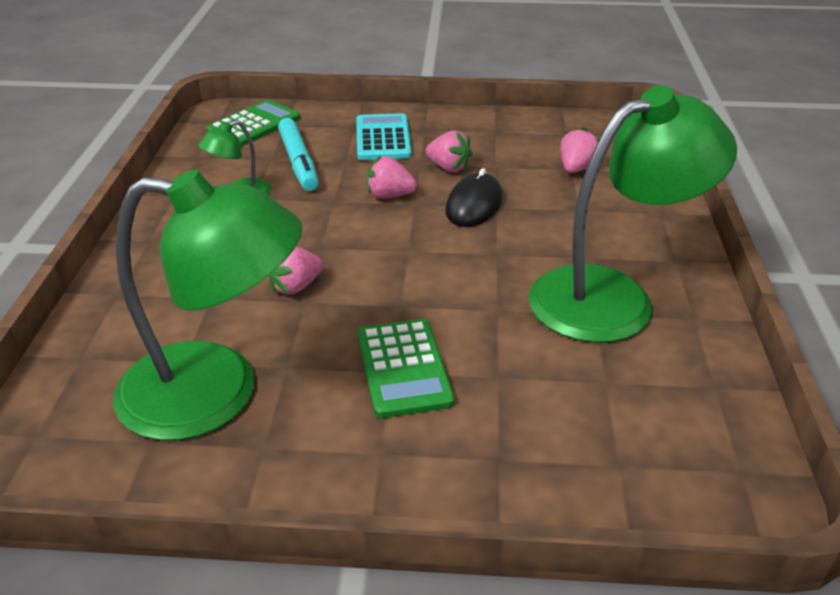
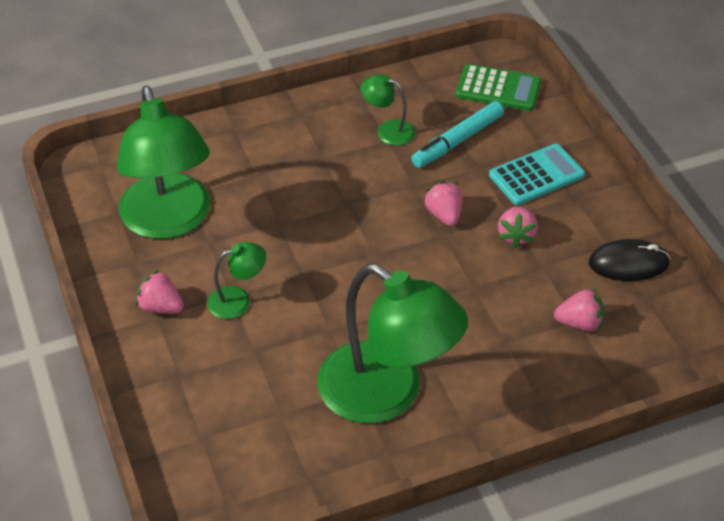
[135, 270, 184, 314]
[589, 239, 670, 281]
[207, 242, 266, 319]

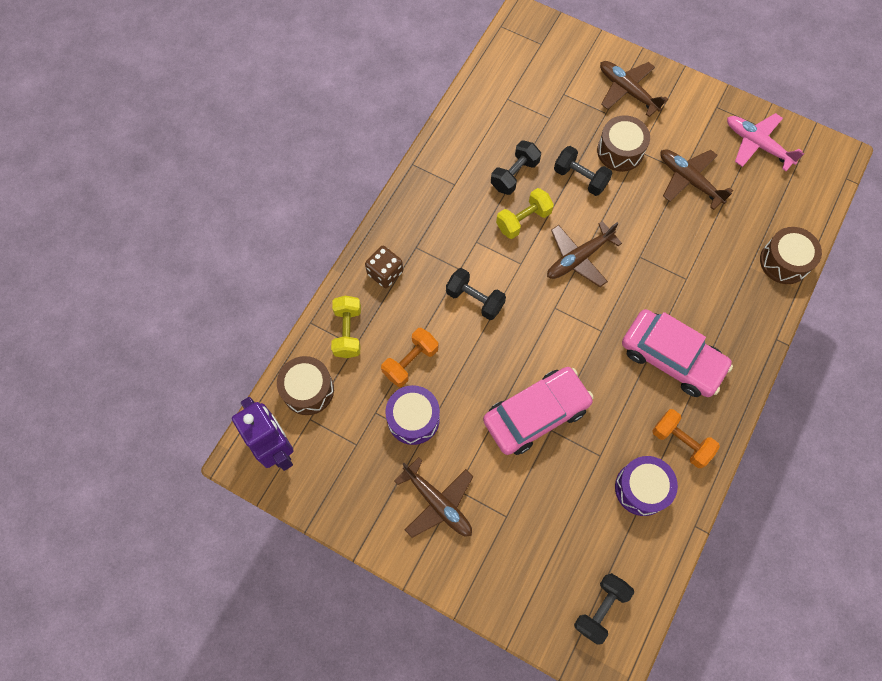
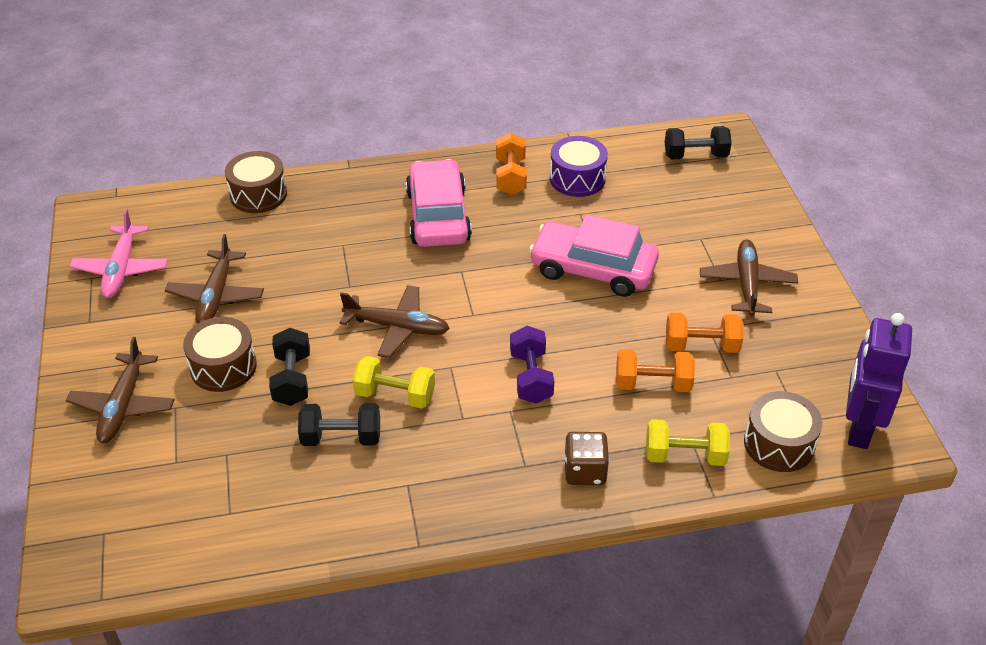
[666, 313, 743, 353]
[510, 326, 554, 404]
[646, 419, 730, 466]

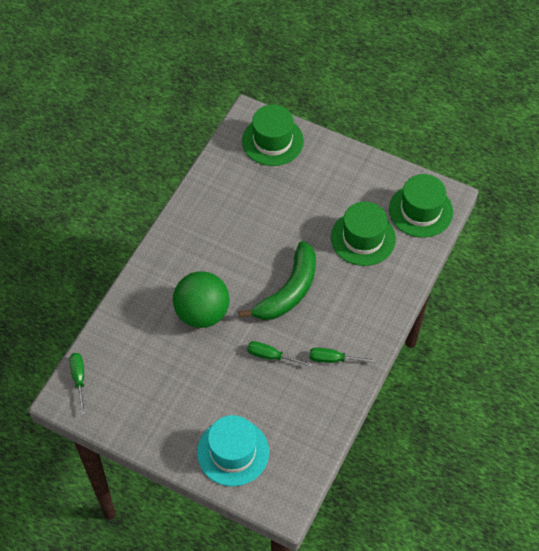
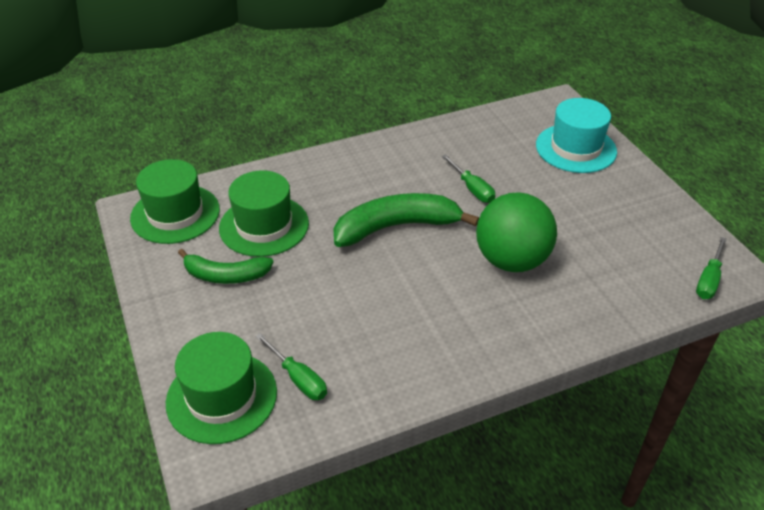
[178, 249, 274, 284]
[255, 333, 327, 400]

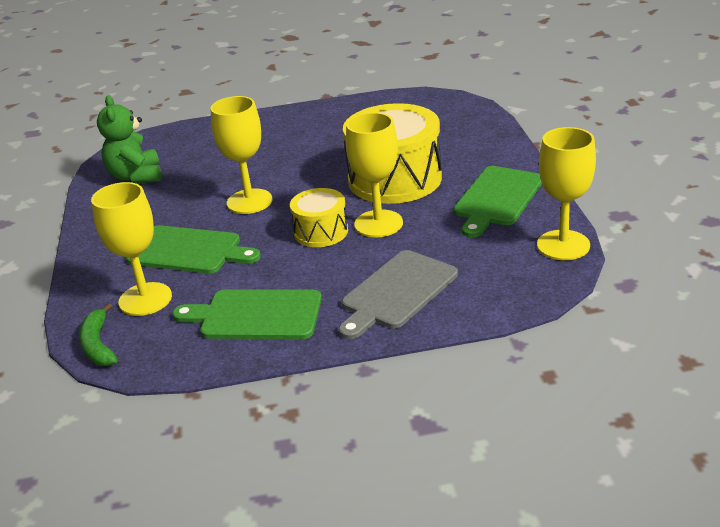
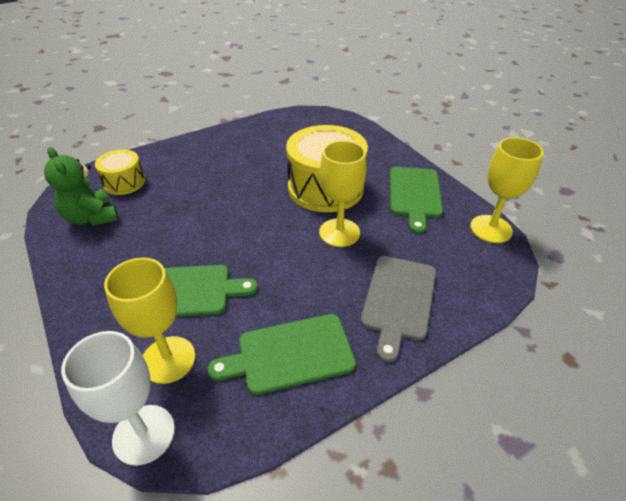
[211, 96, 272, 214] (first image)
[95, 149, 145, 195]
[61, 331, 175, 466]

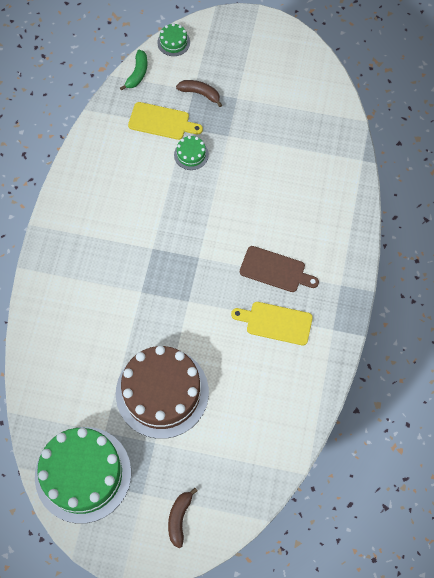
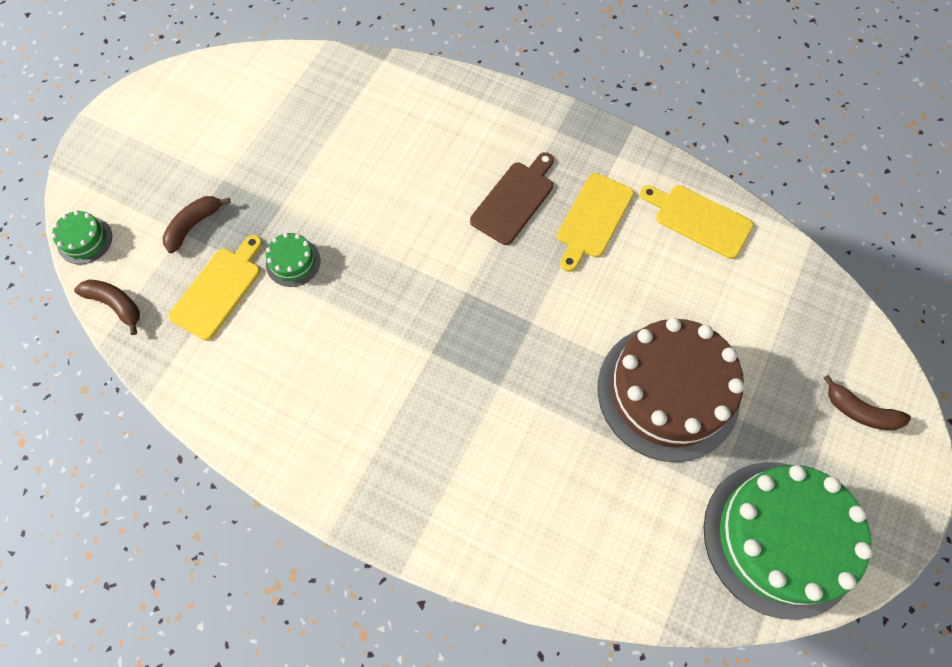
[640, 185, 753, 259]
[74, 279, 140, 335]

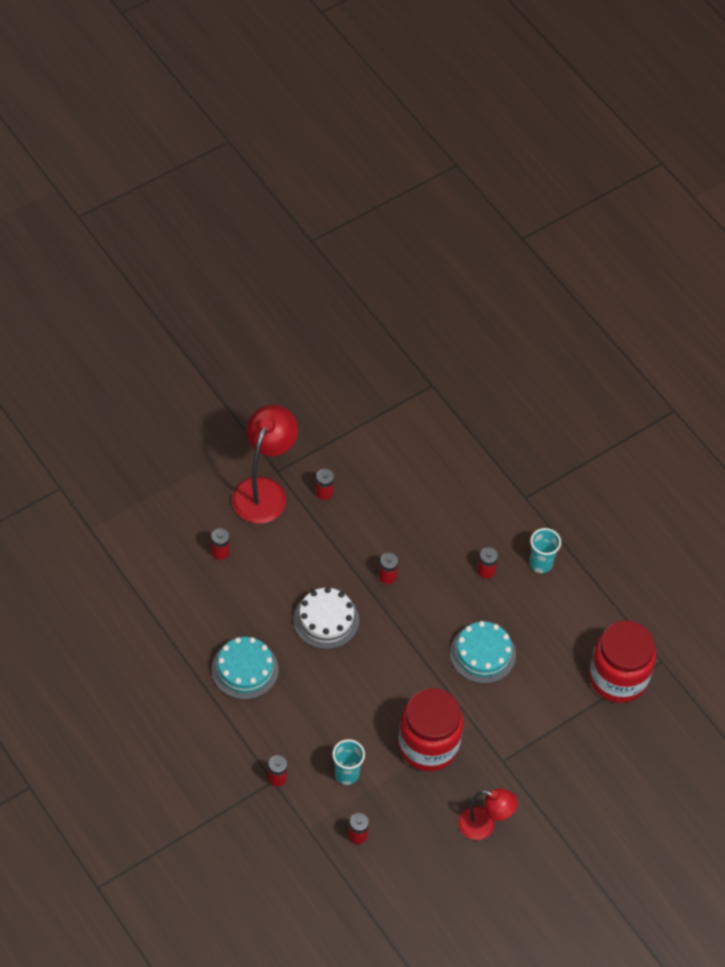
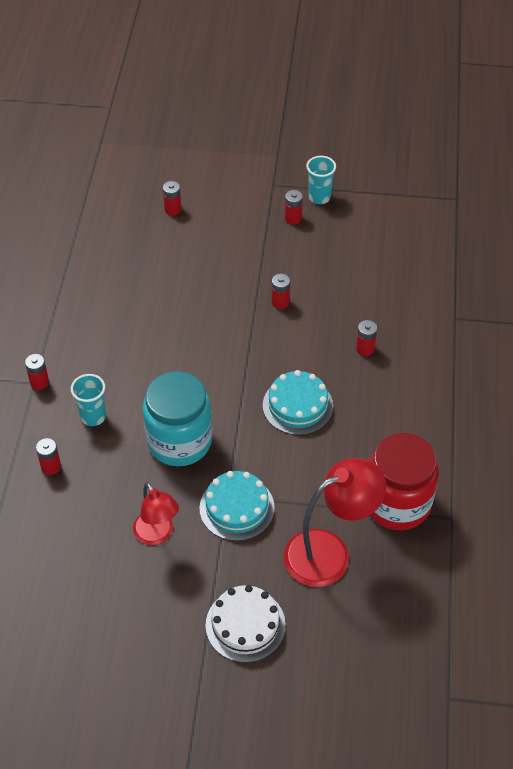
[200, 471, 275, 541]
[283, 458, 386, 587]
[206, 585, 286, 663]
[306, 156, 336, 204]
[143, 371, 212, 466]

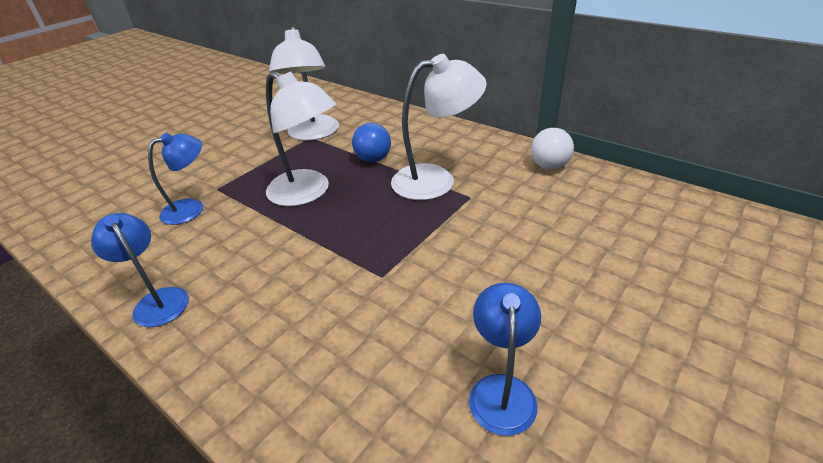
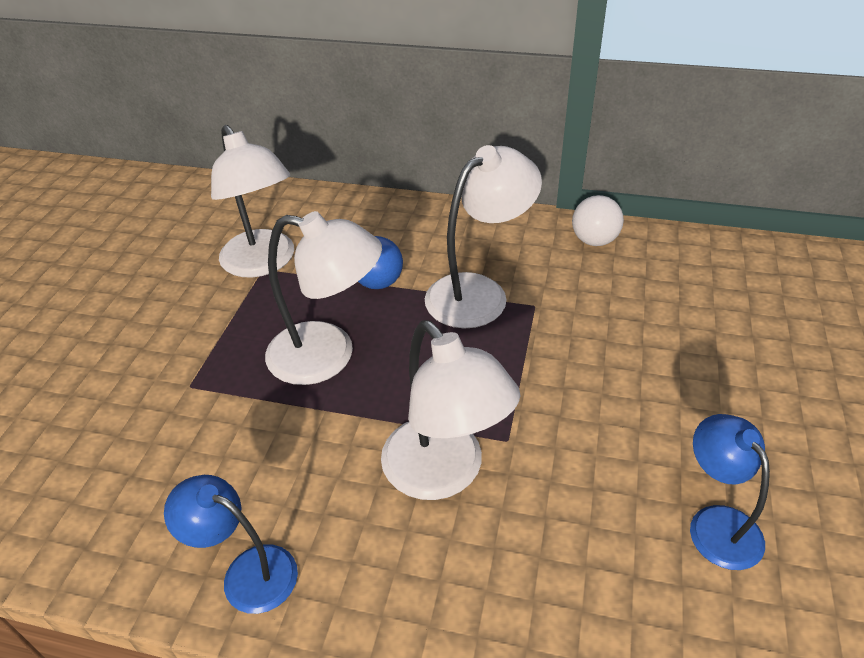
[148, 133, 203, 225] (first image)
[381, 320, 520, 500]

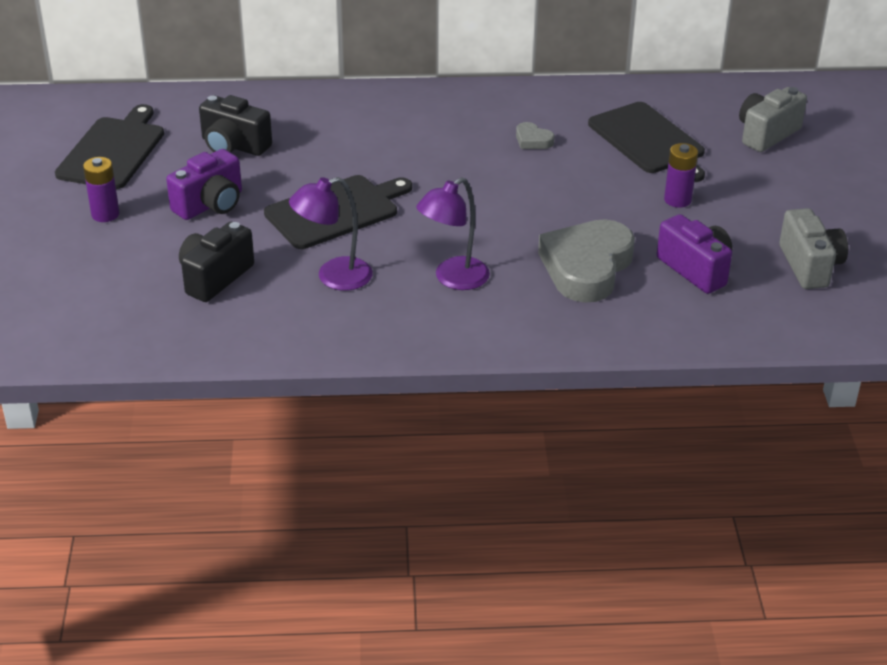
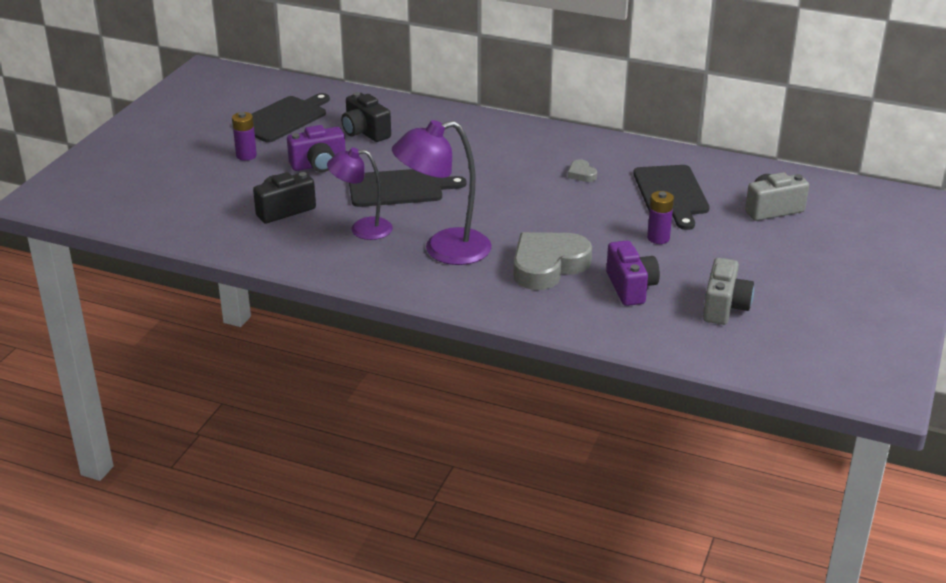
[392, 120, 491, 265]

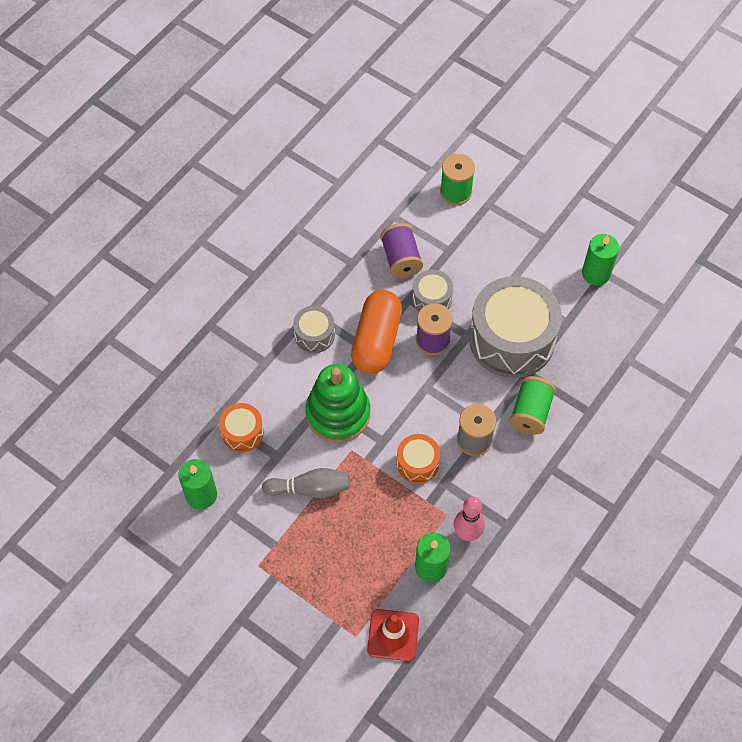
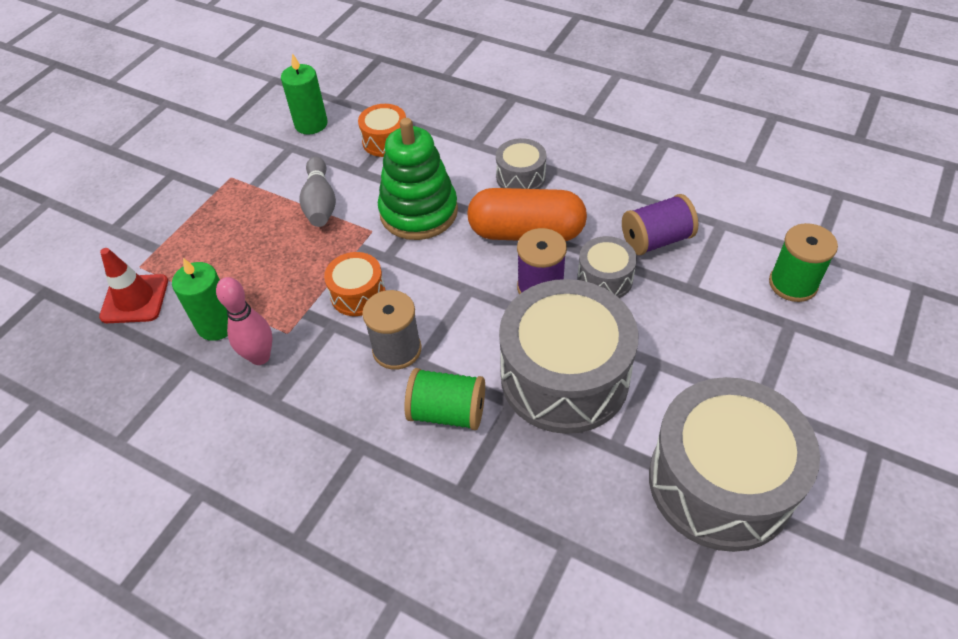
[649, 377, 820, 552]

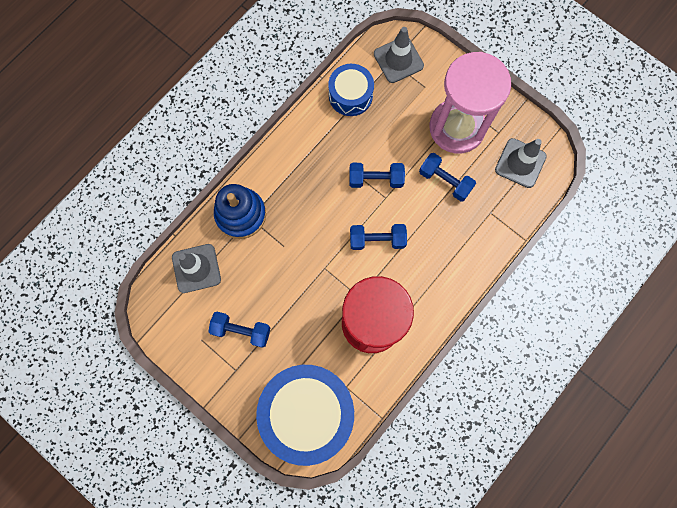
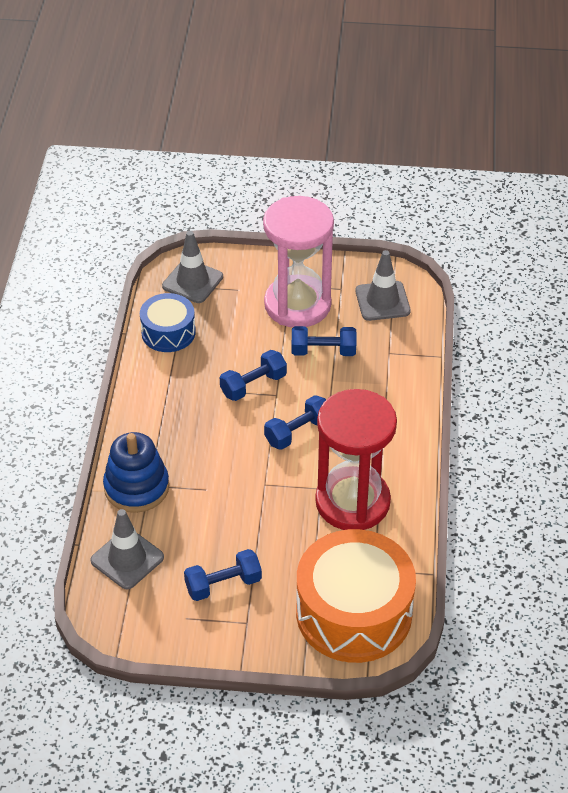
[296, 529, 416, 663]

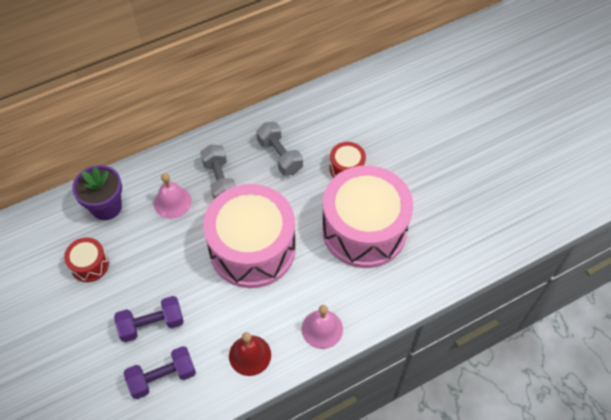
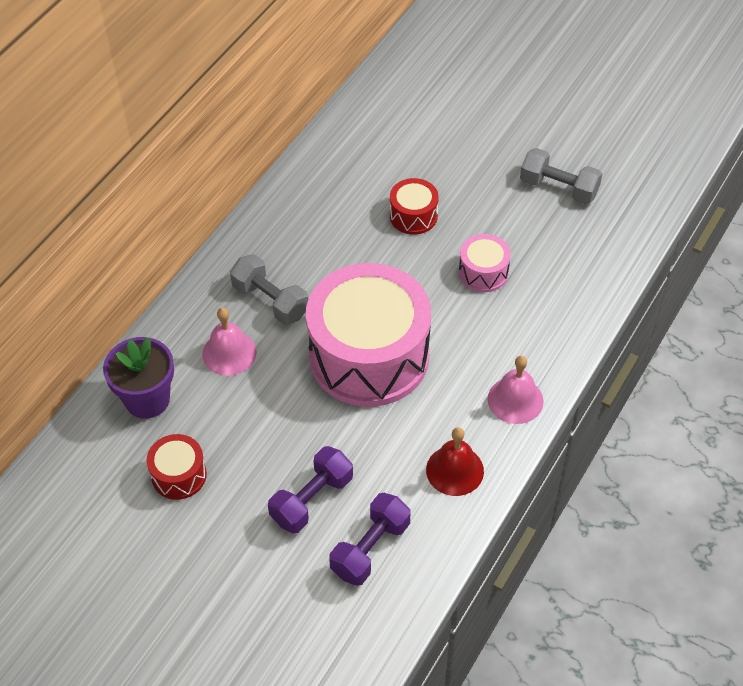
[520, 148, 602, 204]
[459, 234, 511, 292]

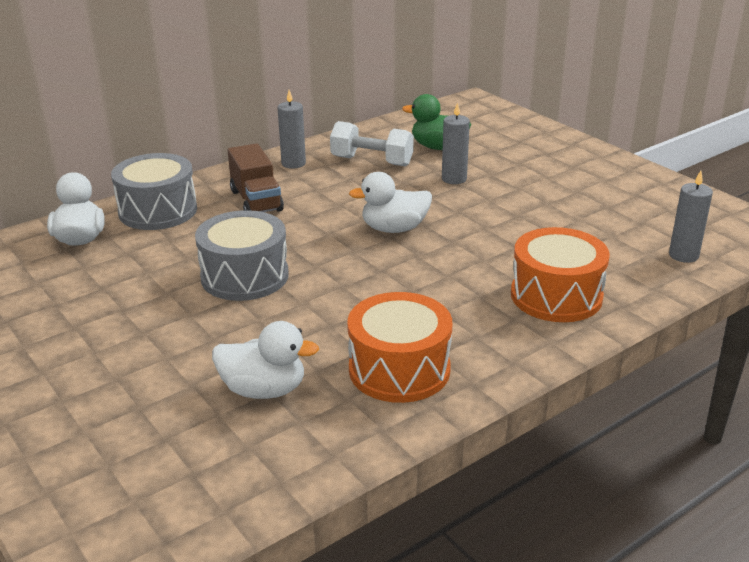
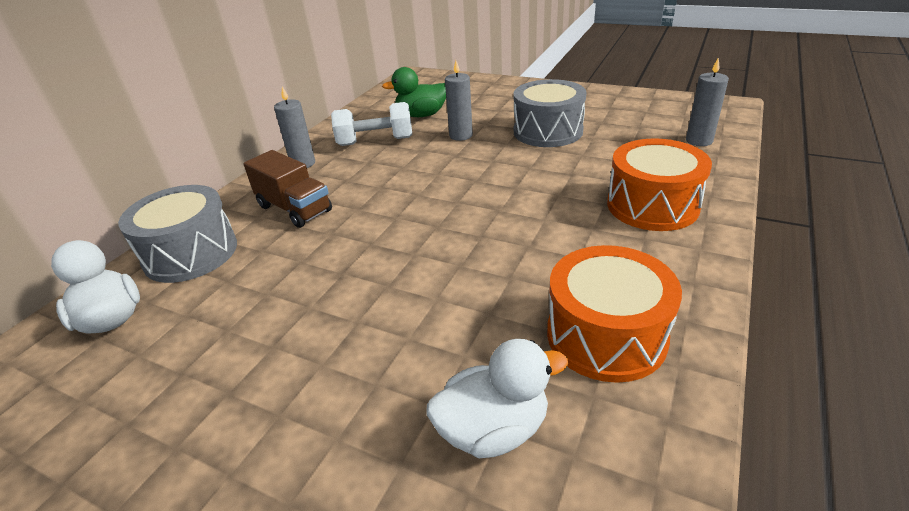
[349, 172, 432, 233] (first image)
[514, 79, 587, 147]

